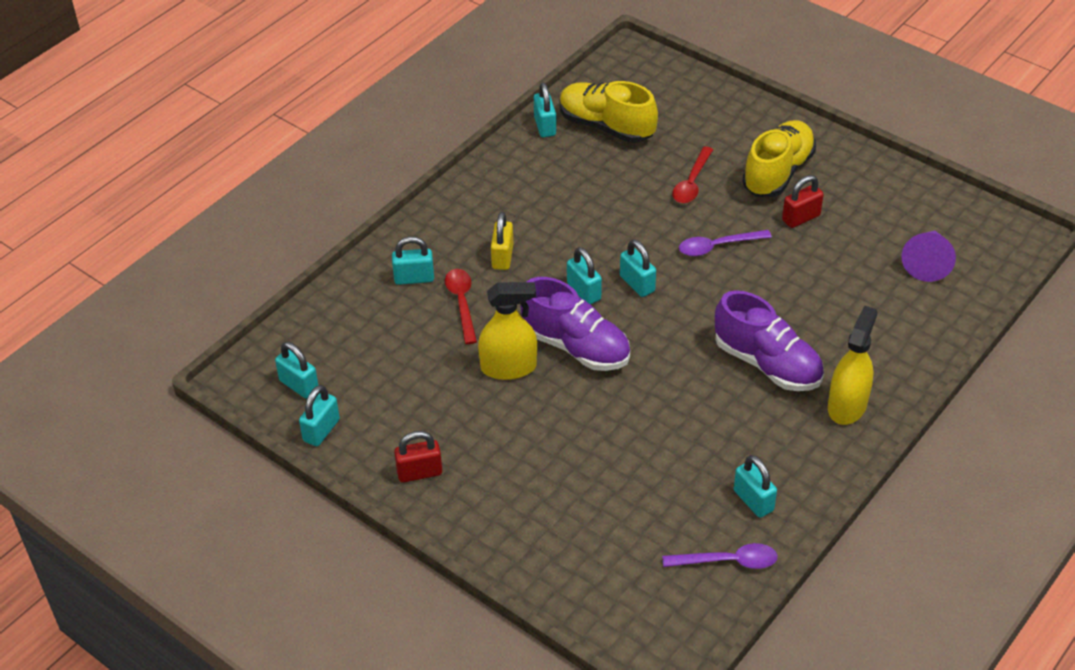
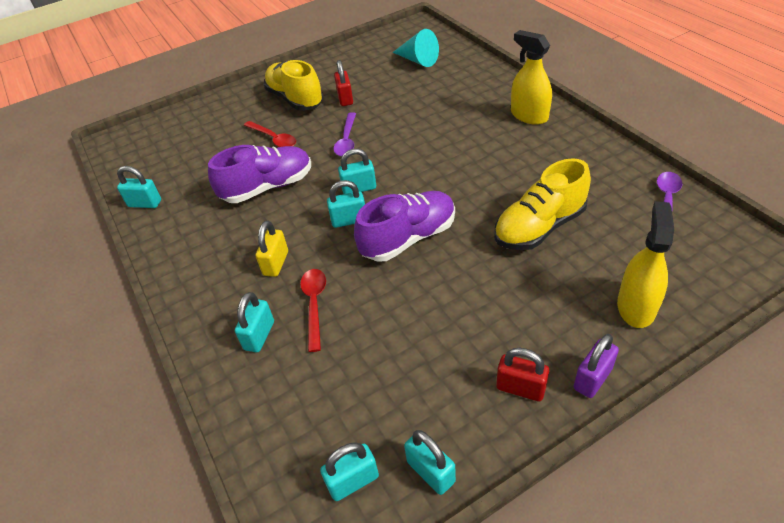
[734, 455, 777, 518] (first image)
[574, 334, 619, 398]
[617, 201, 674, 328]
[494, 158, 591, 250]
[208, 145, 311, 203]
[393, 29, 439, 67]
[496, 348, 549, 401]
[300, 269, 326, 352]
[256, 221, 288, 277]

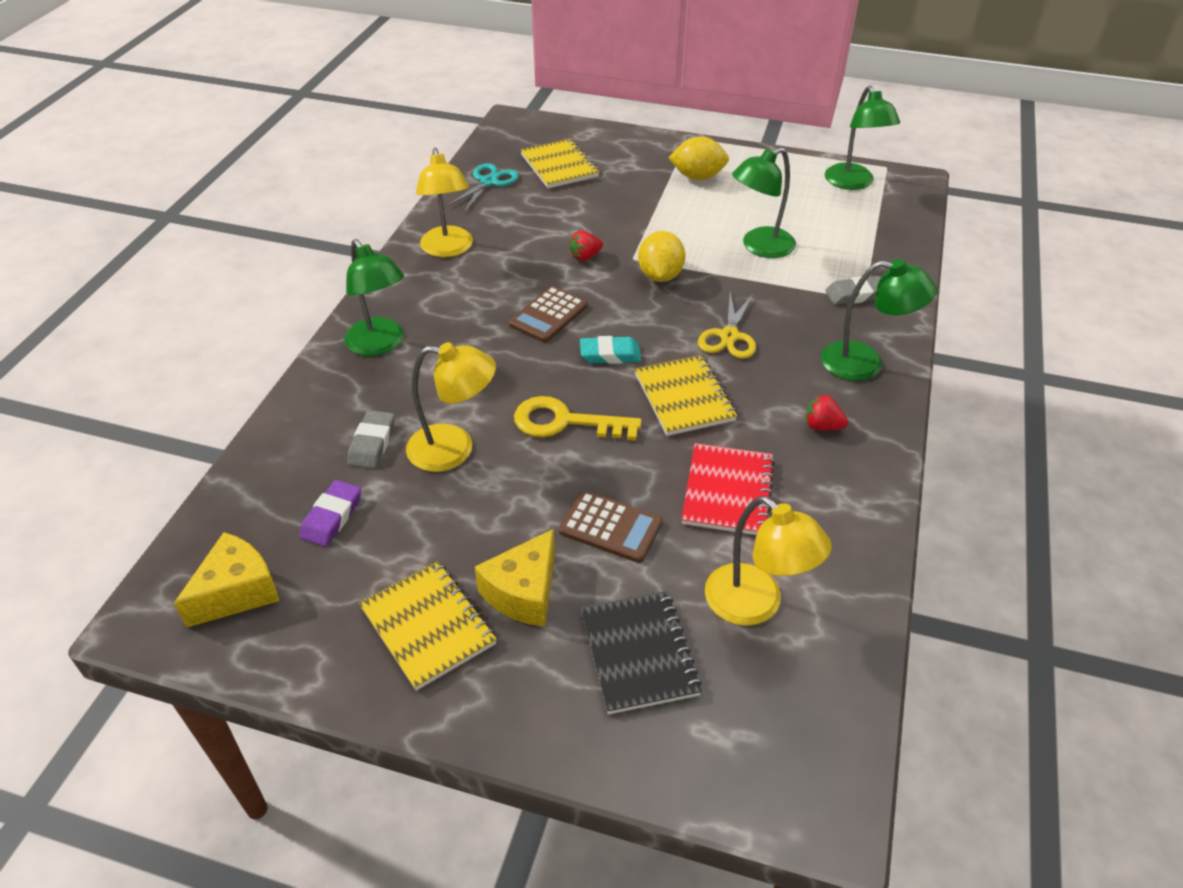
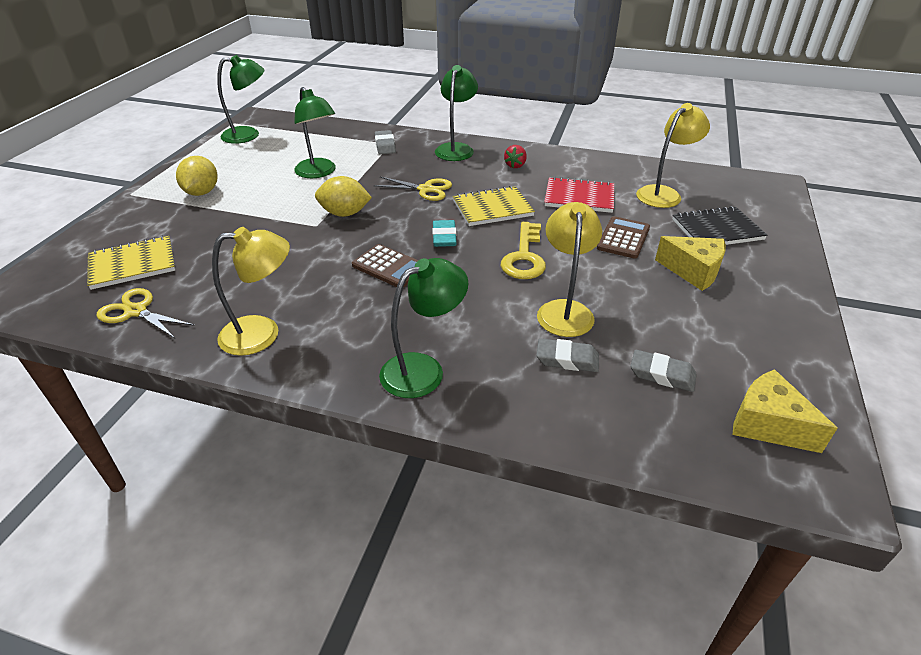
[359, 561, 497, 691] (first image)
[569, 231, 603, 261] (first image)
[631, 350, 697, 392]
[97, 288, 195, 338]

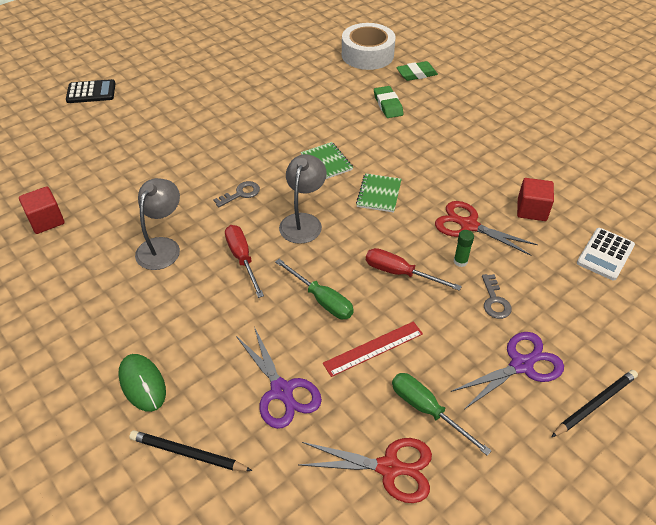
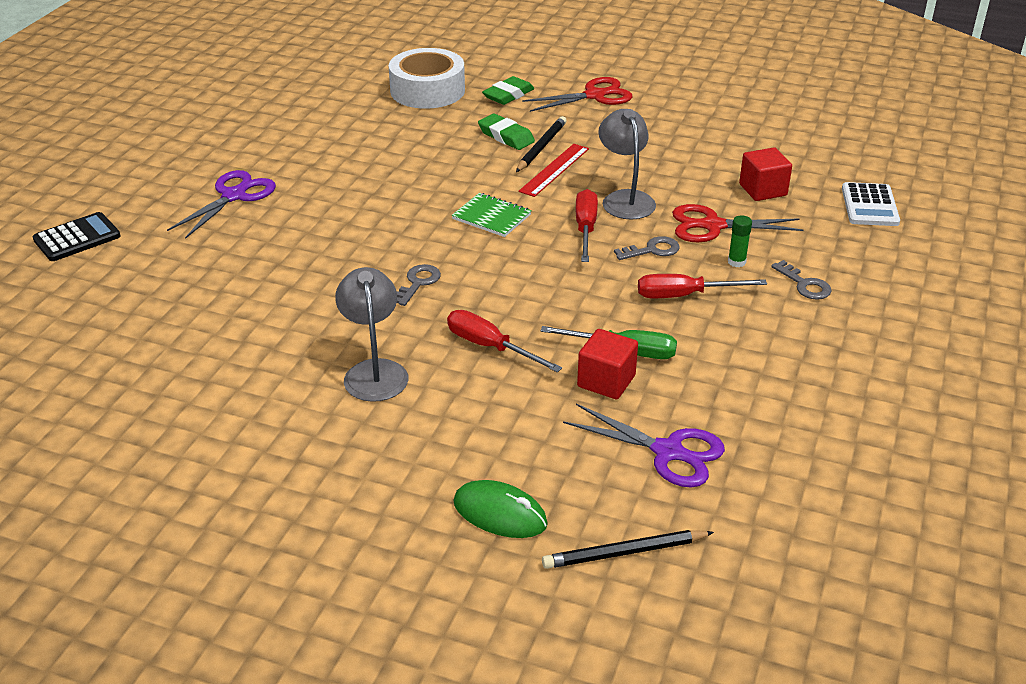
[392, 373, 492, 456] (first image)
[614, 236, 680, 260]
[577, 329, 638, 399]
[598, 109, 656, 219]
[522, 77, 632, 112]
[518, 144, 589, 197]
[167, 170, 276, 239]
[516, 116, 567, 172]
[576, 189, 598, 262]

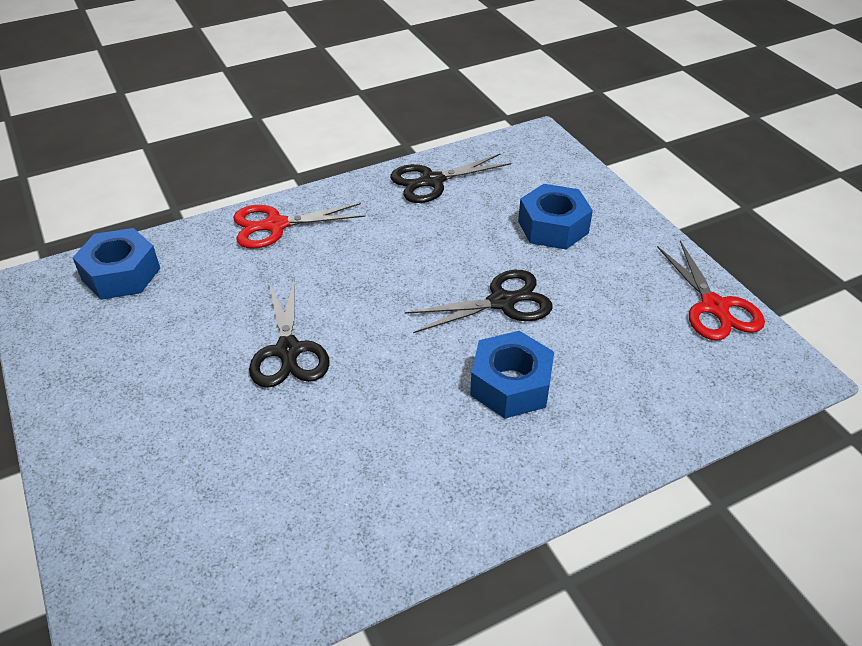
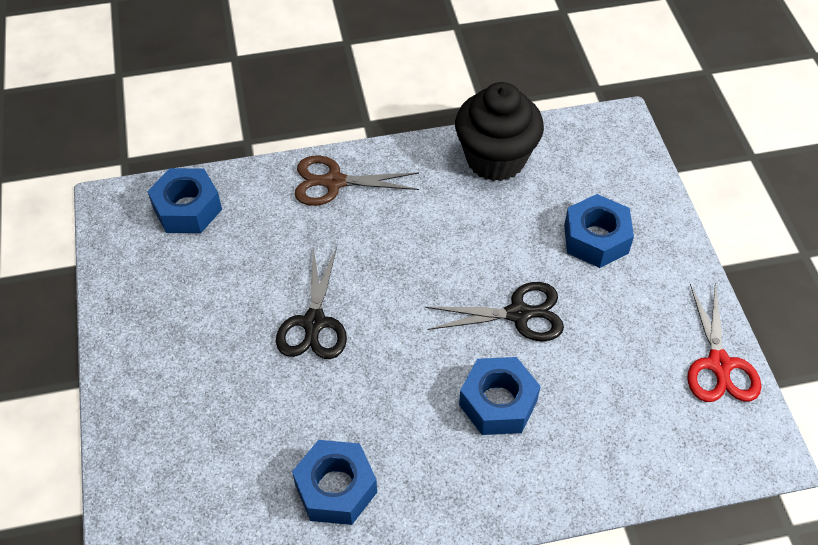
[292, 440, 377, 525]
[455, 82, 544, 181]
[295, 155, 419, 206]

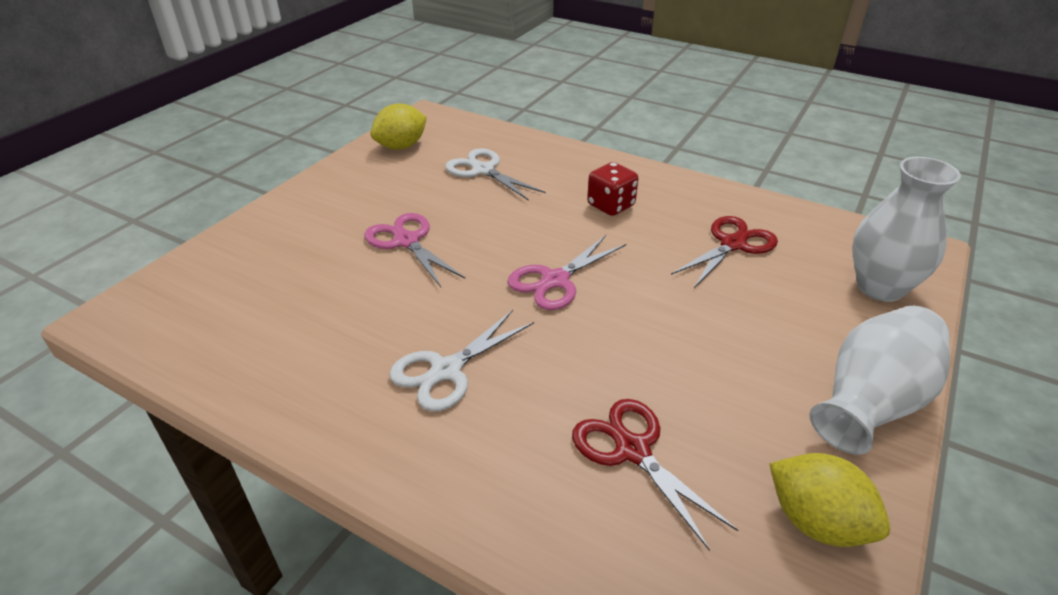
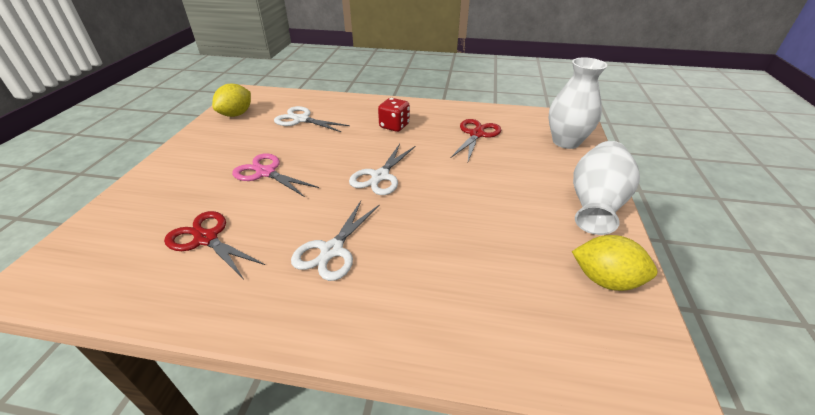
[164, 211, 265, 278]
[349, 144, 415, 195]

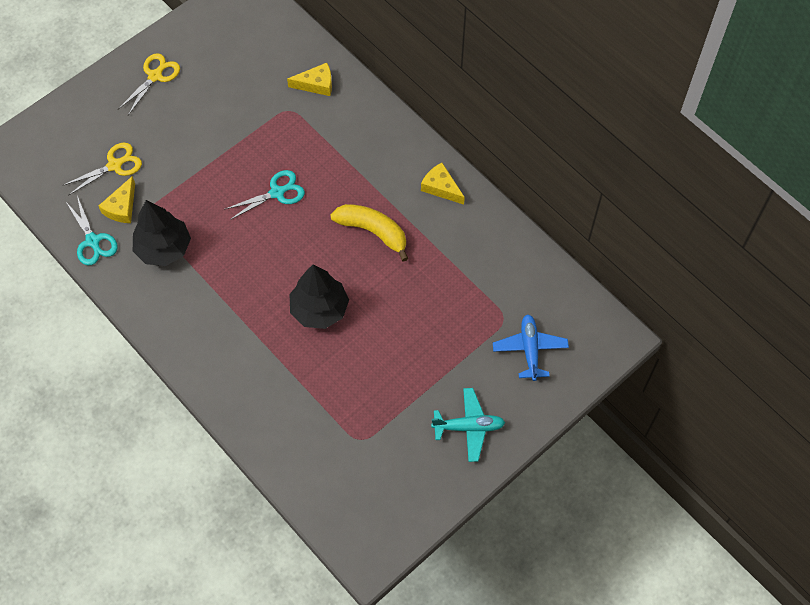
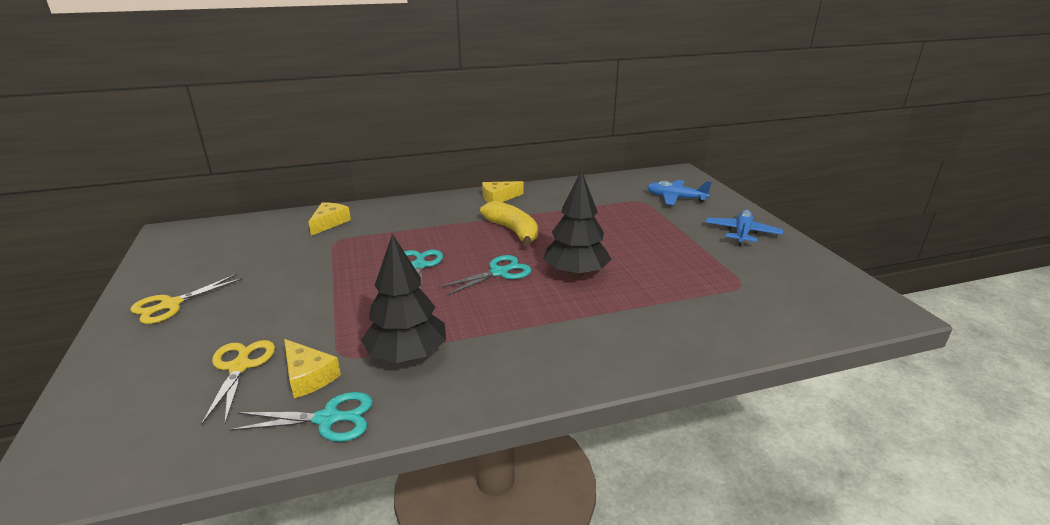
[439, 255, 531, 295]
[706, 210, 783, 246]
[130, 274, 243, 324]
[480, 201, 538, 246]

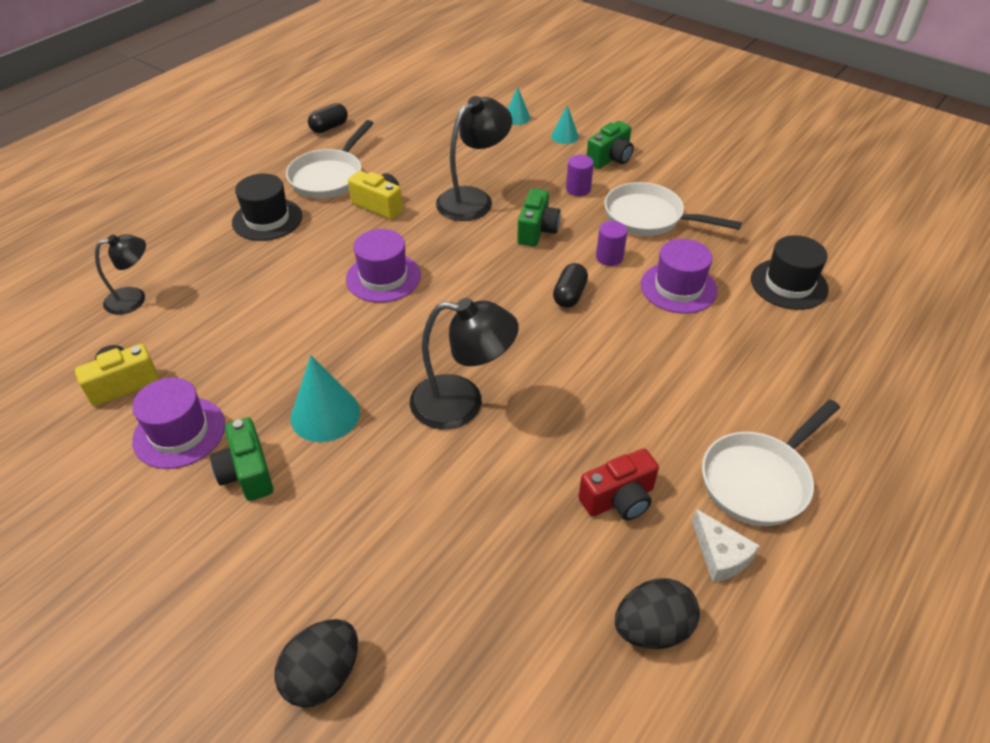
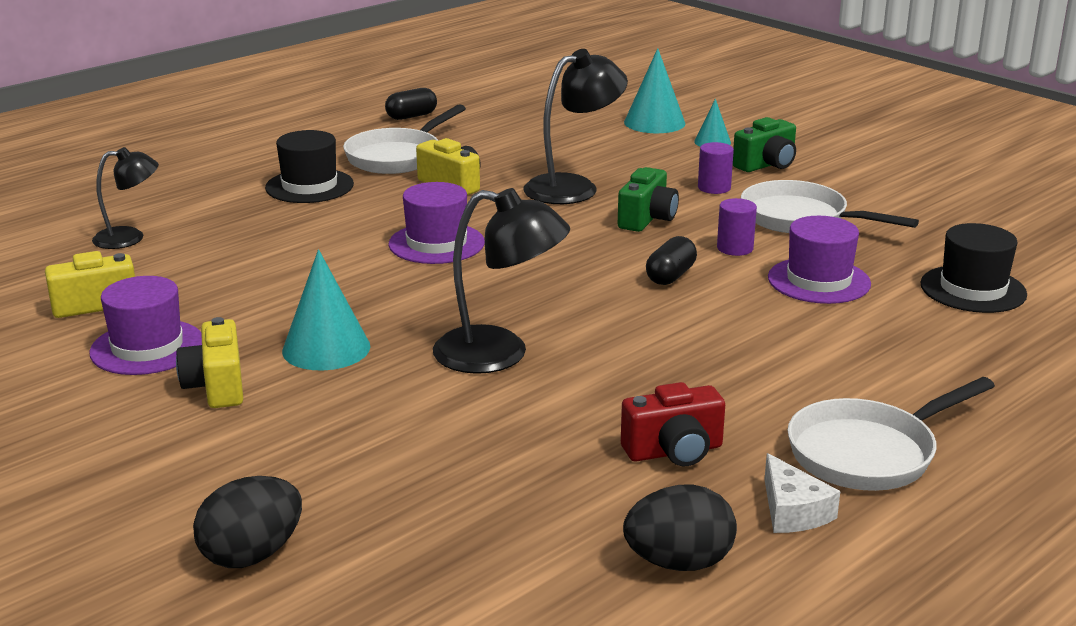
[176, 317, 243, 408]
[624, 48, 685, 133]

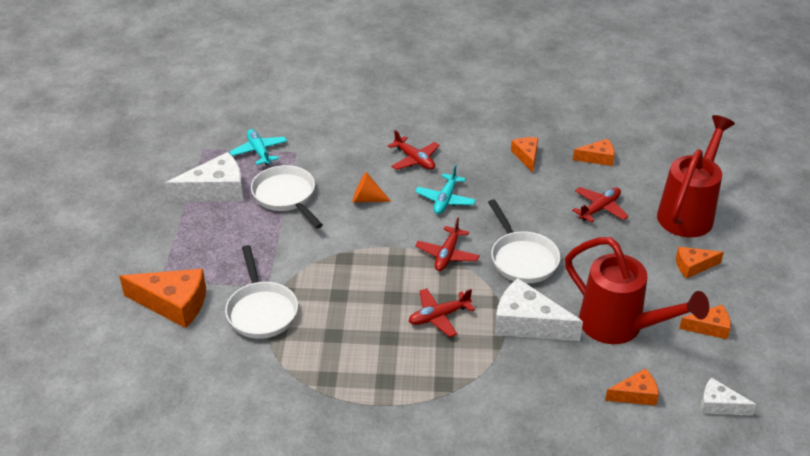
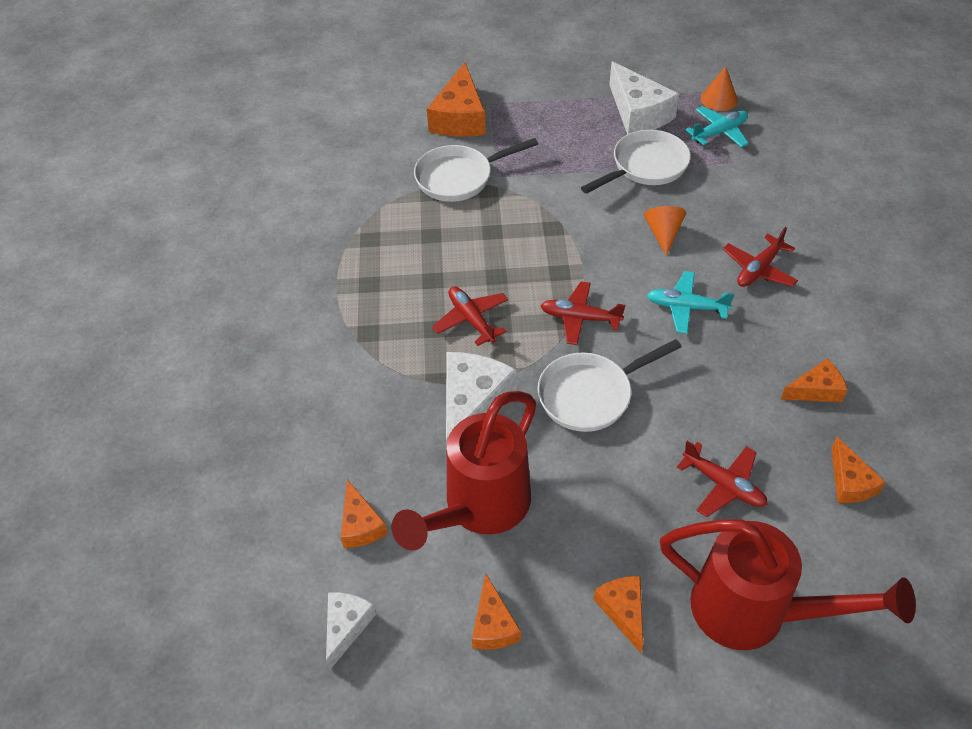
[701, 66, 738, 111]

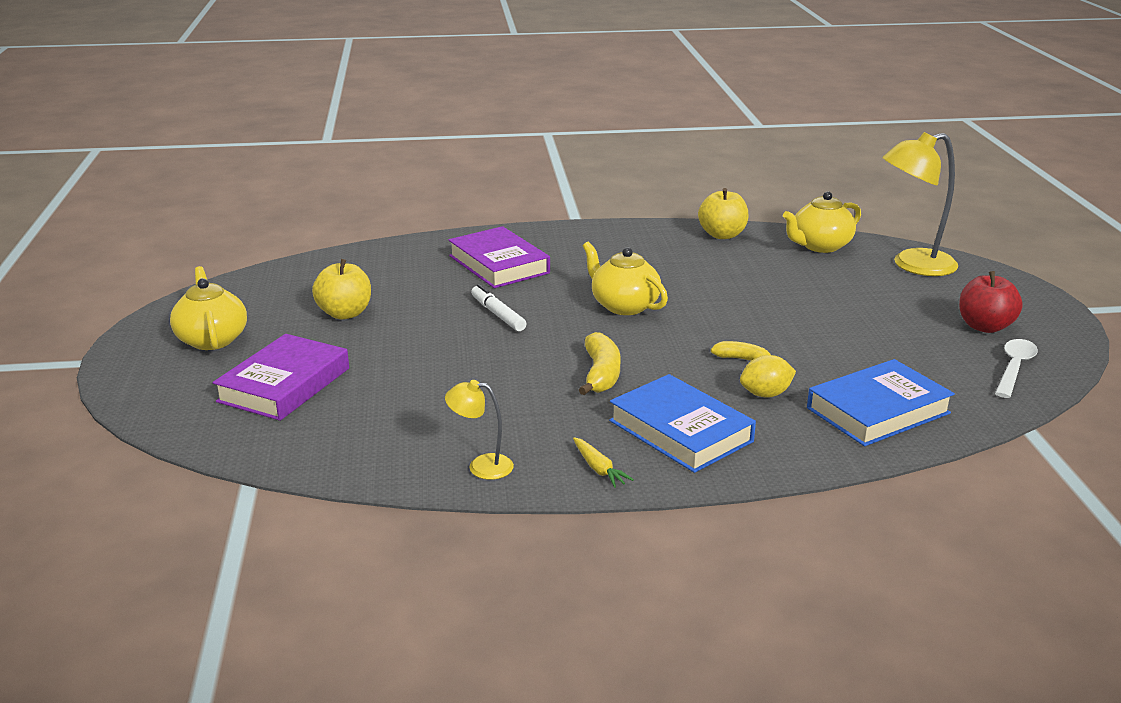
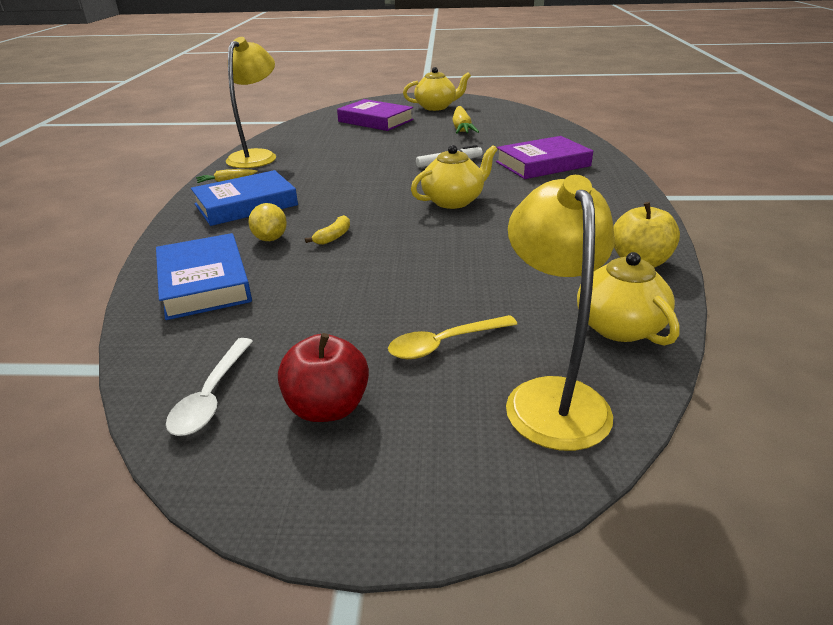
[579, 332, 621, 395] (first image)
[388, 315, 517, 359]
[452, 106, 479, 134]
[166, 338, 253, 436]
[226, 37, 276, 168]

